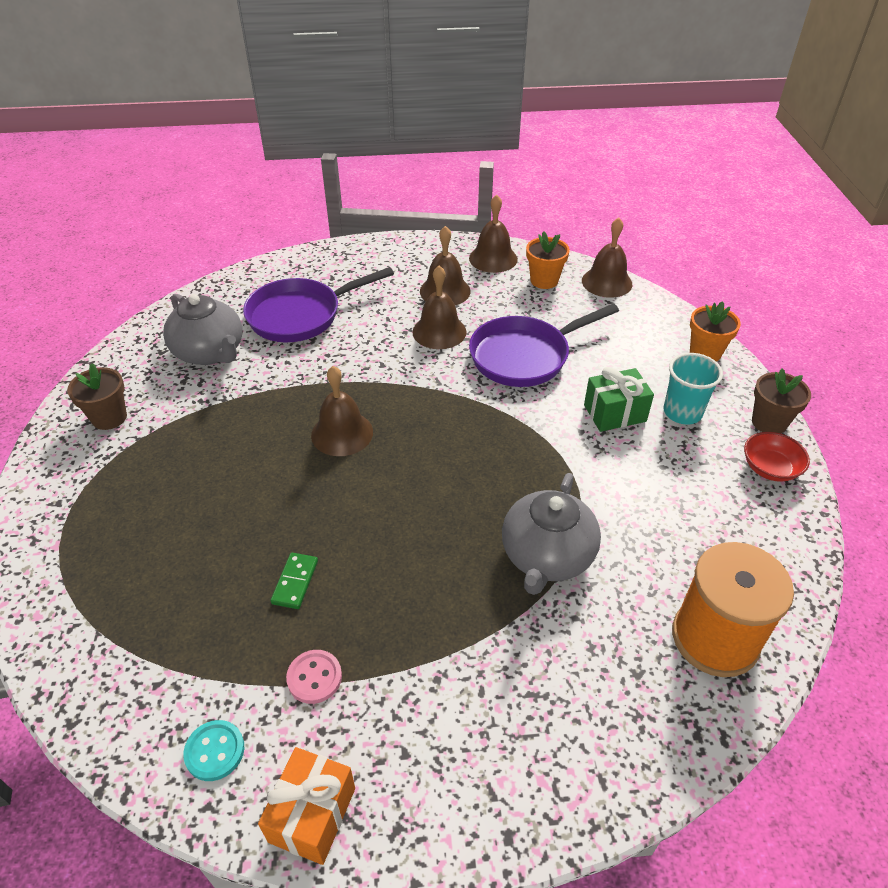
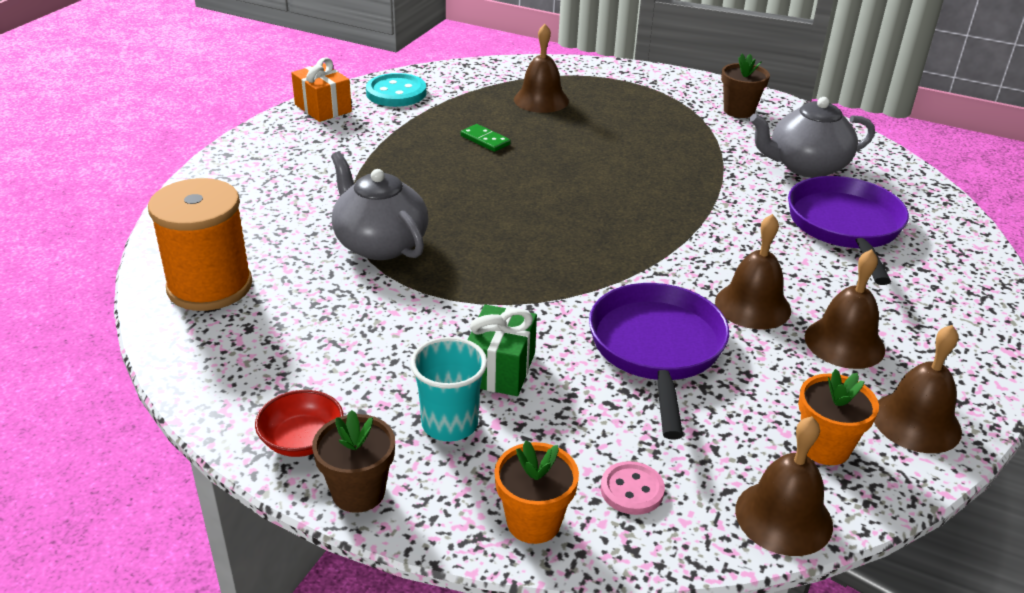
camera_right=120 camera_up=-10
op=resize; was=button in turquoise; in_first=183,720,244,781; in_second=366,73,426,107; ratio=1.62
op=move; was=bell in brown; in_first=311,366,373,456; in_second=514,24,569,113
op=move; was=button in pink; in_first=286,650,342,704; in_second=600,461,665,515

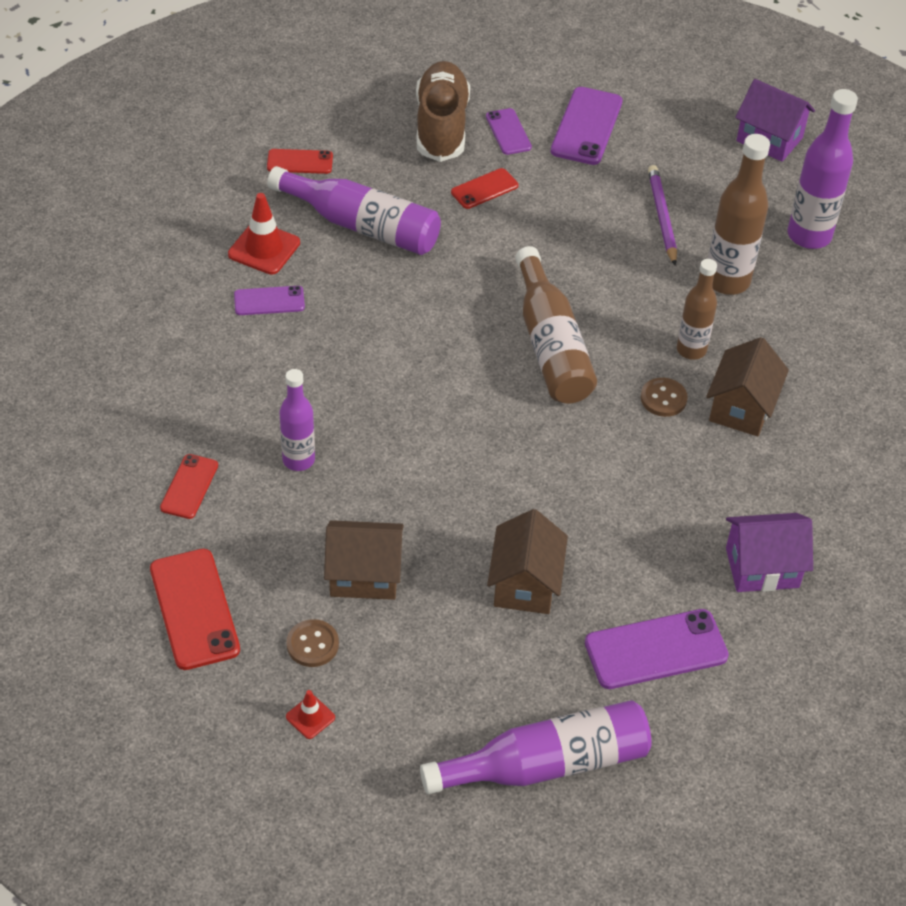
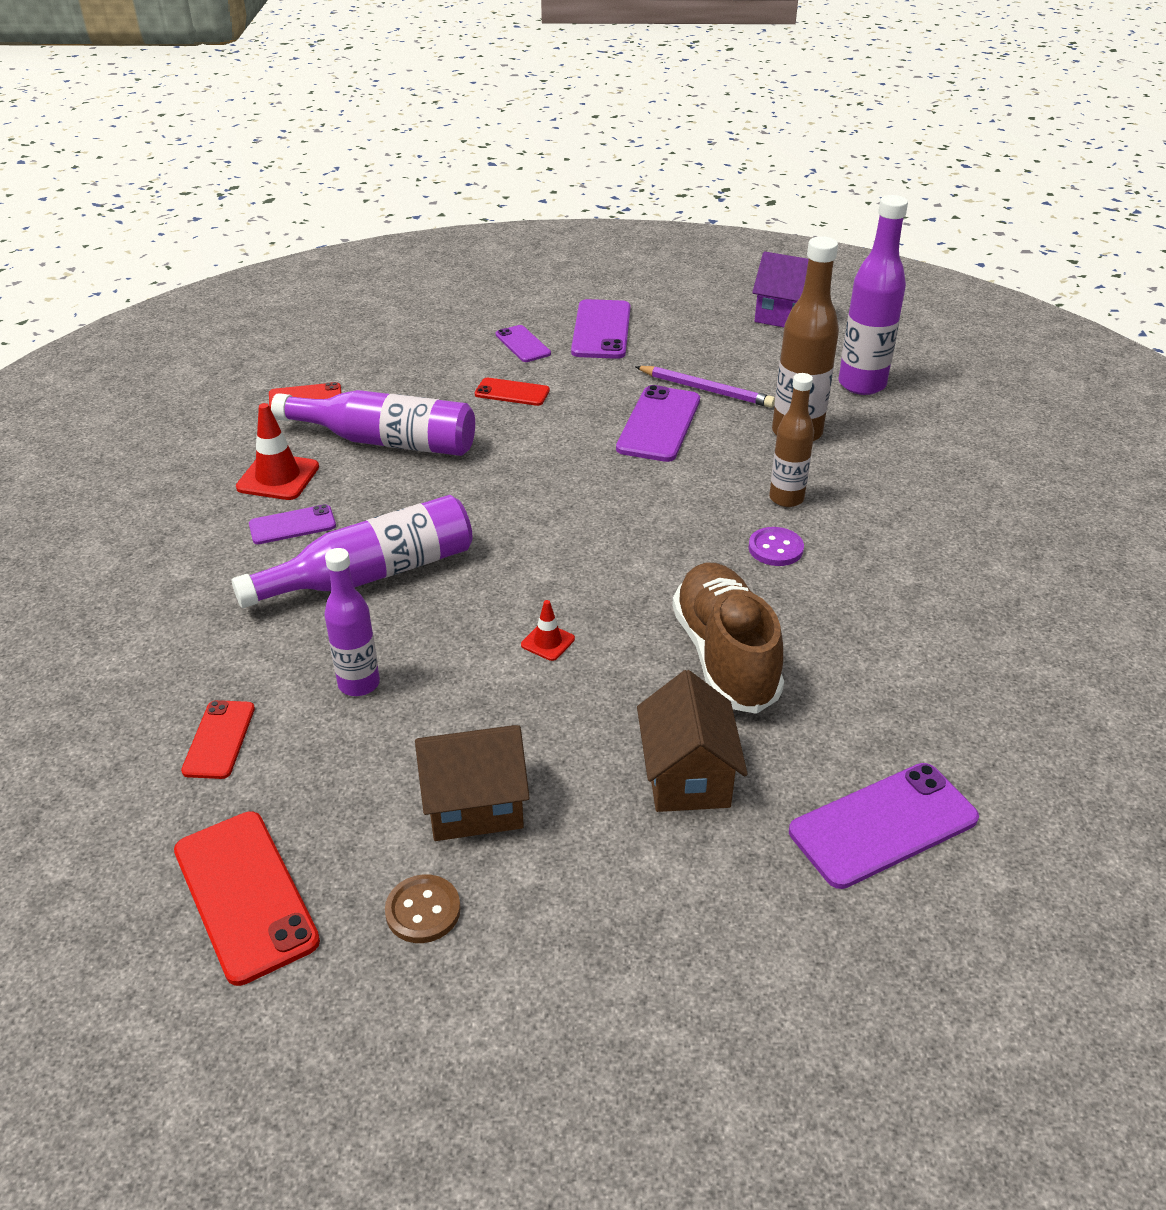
camera_right=-10 camera_up=-10
op=move; was=bottle in purple; in_first=420,700,652,794; in_second=232,495,472,608
op=rotate; was=phone in red; in_first=451,168,518,209; in_second=475,378,550,406; clockwise=60
op=move; was=traffic cone in red; in_first=286,690,335,739; in_second=521,600,575,661
op=insert; now=phone in purple; in_second=616,385,700,462
op=rotate; was=pencil in purple; in_first=648,165,677,266; in_second=635,366,775,408; clockwise=135
op=move; was=shoe in brown; in_first=416,61,470,162; in_second=672,563,784,714
op=recolor; was=button in brown; now=button in purple; in_first=640,378,688,417; in_second=749,527,804,566
op=delete; was=bottle in brown; in_first=515,246,597,403
op=delete; was=house in brown; in_first=706,337,789,436
op=delete; was=house in purple; in_first=726,513,813,592

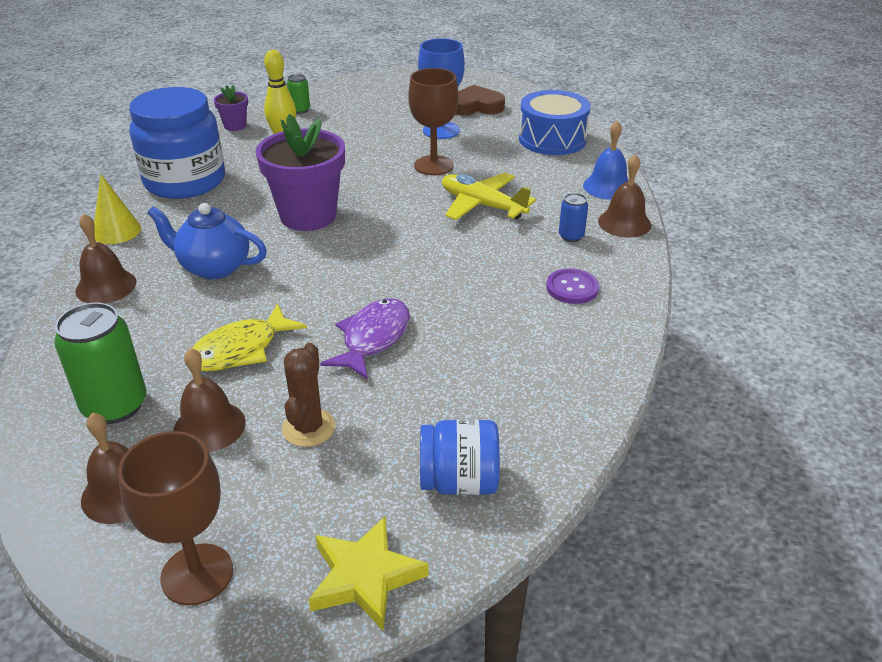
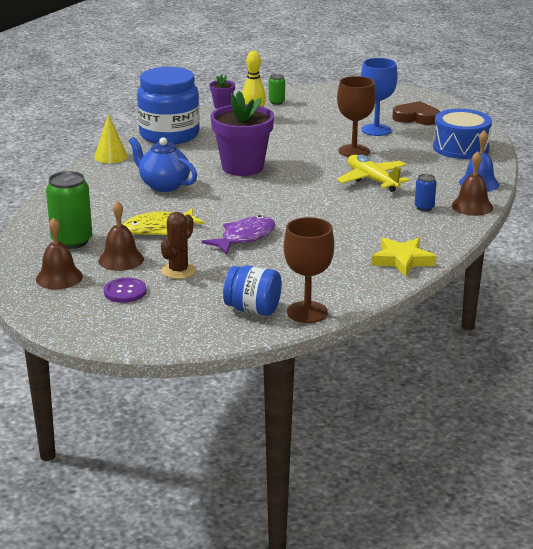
camera_right=20 camera_up=-10
op=move; was=button in purple; in_first=546,268,599,304; in_second=104,278,146,303
op=move; was=goblet in brown; in_first=118,431,233,606; in_second=284,217,334,323
op=move; was=star in yellow; in_first=309,516,429,630; in_second=371,238,437,277
op=delete; was=bell in brown; in_first=75,214,136,304

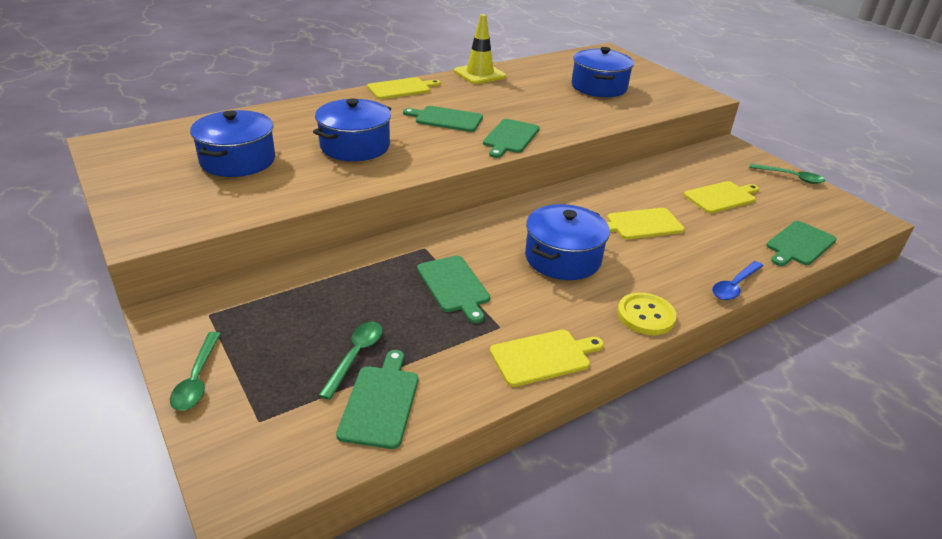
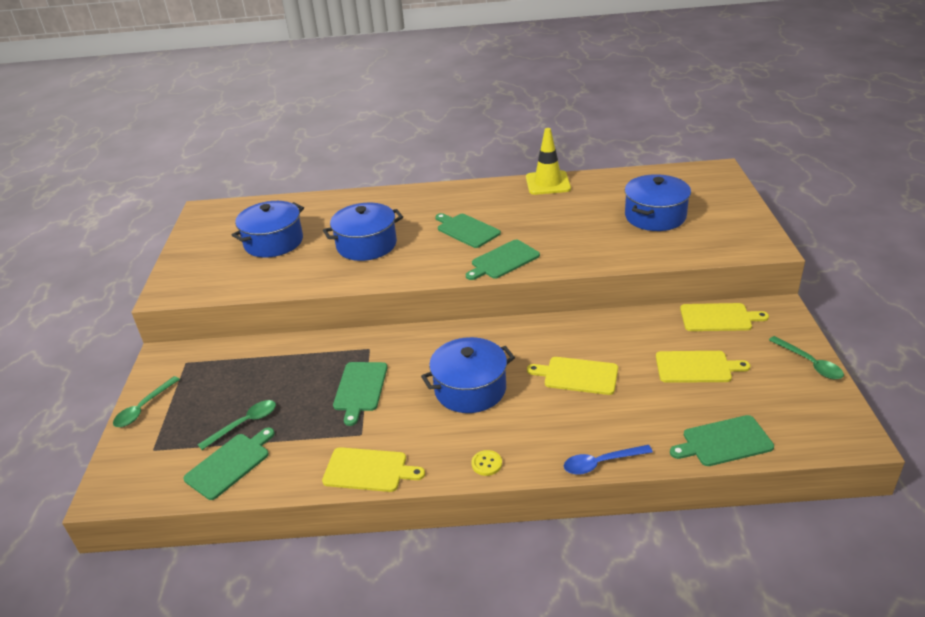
camera_right=35 camera_up=0
op=resize; was=button in yellow; in_first=617,293,677,335; in_second=471,450,502,476; ratio=0.57
op=move; was=cutting board in yellow; in_first=367,77,441,99; in_second=680,303,769,331

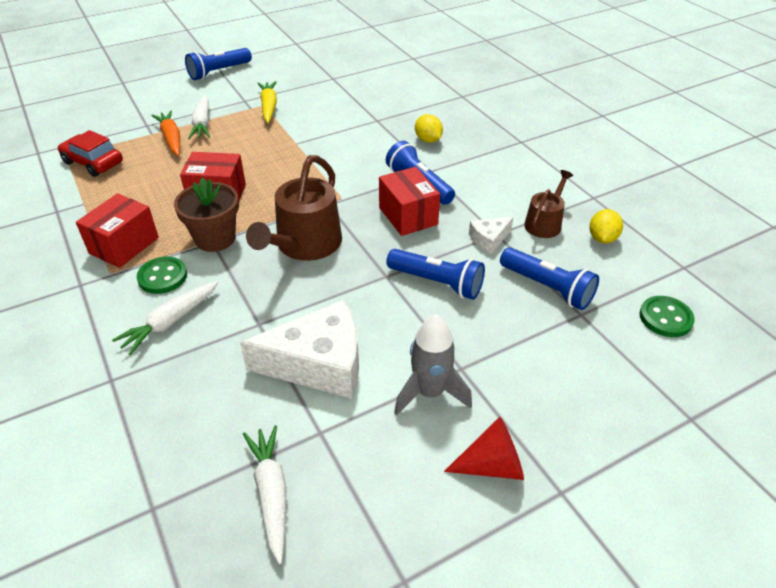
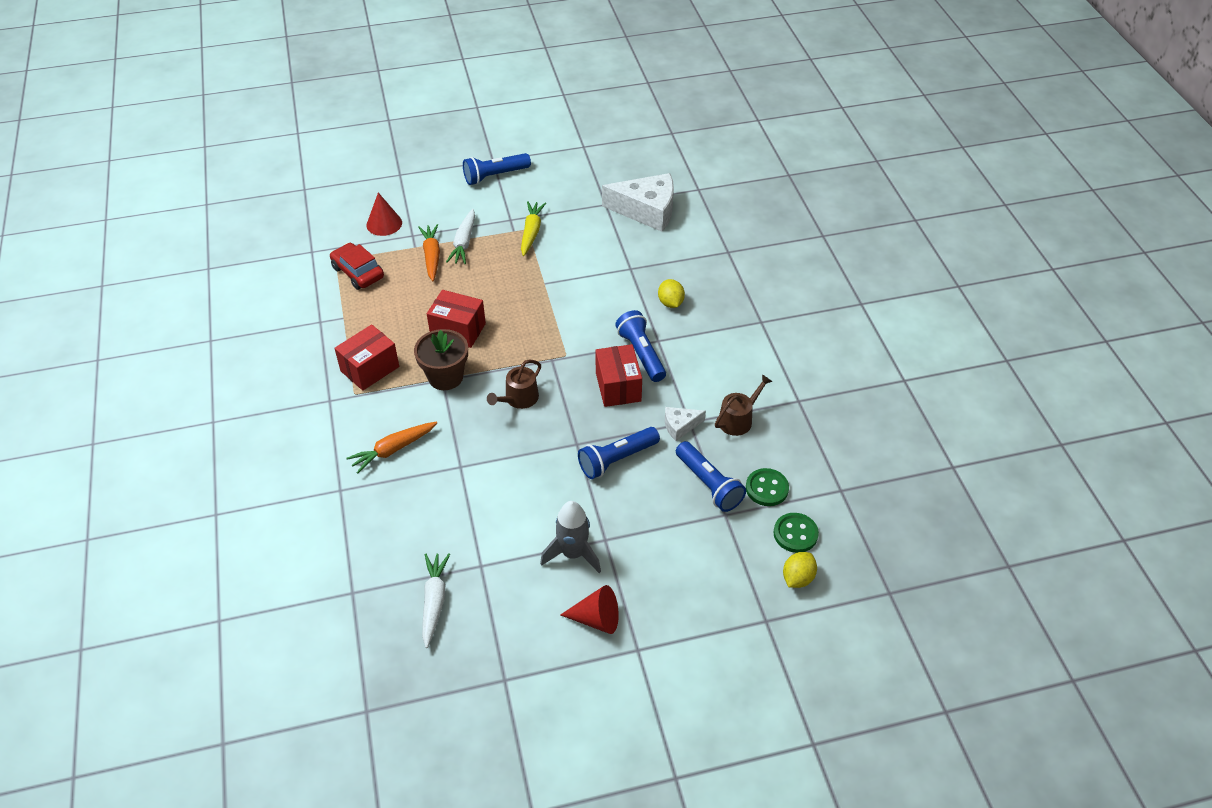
camera_right=15 camera_up=5
op=recolor; was=carrot in white; now=carrot in orange; in_first=112,281,219,355; in_second=346,421,437,474
op=insert; now=cone in red; in_second=366,193,402,236
op=resize; was=watering can in brown; in_first=246,155,342,261; in_second=487,359,541,409; ratio=0.57
op=rotate; was=flashlight in blue; in_first=386,249,485,300; in_second=578,427,660,479; clockwise=105
op=move; was=cheese in white; in_first=240,300,359,399; in_second=602,173,674,232
op=move; was=button in green; in_first=137,256,187,294; in_second=746,468,789,506
op=move; was=lemon in yellow; in_first=589,209,623,244; in_second=783,552,817,588

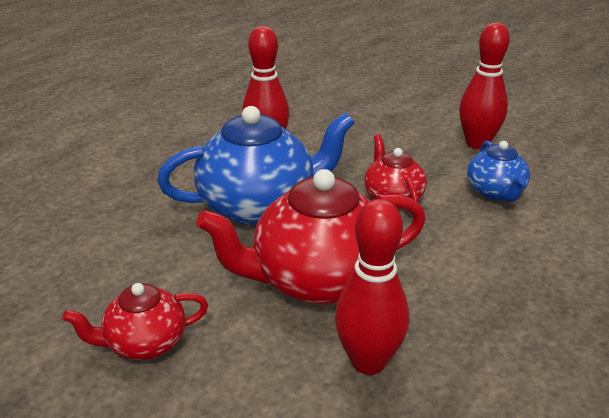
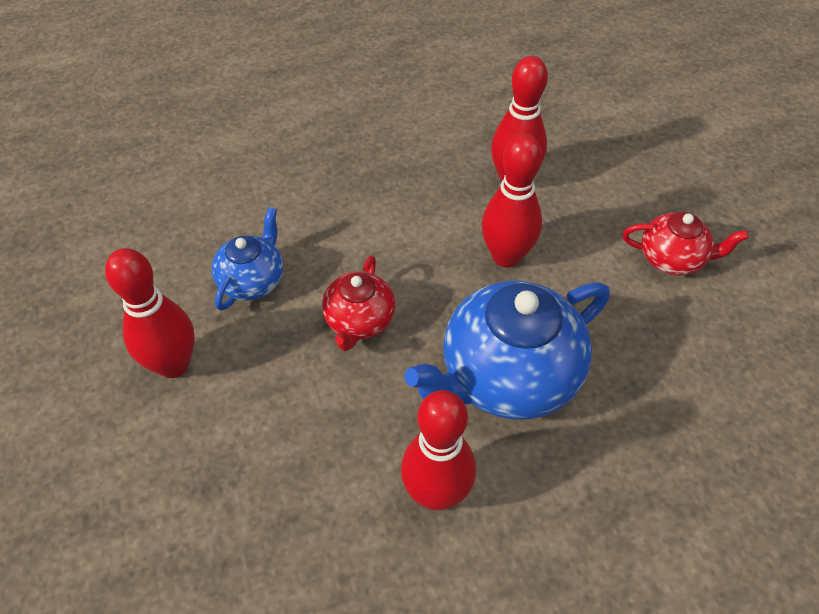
camera_right=-150 camera_up=20
op=rotate; was=teapot in blue; in_first=157,106,355,225; in_second=404,281,610,419; clockwise=-45
op=replace; was=teapot in red; now=bowling pin in red; in_first=196,169,426,305; in_second=481,134,543,268

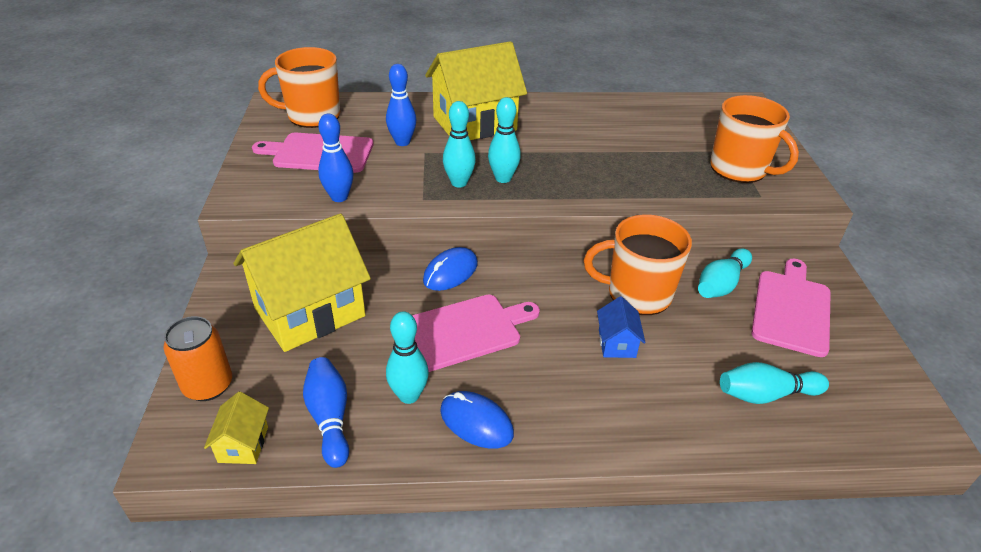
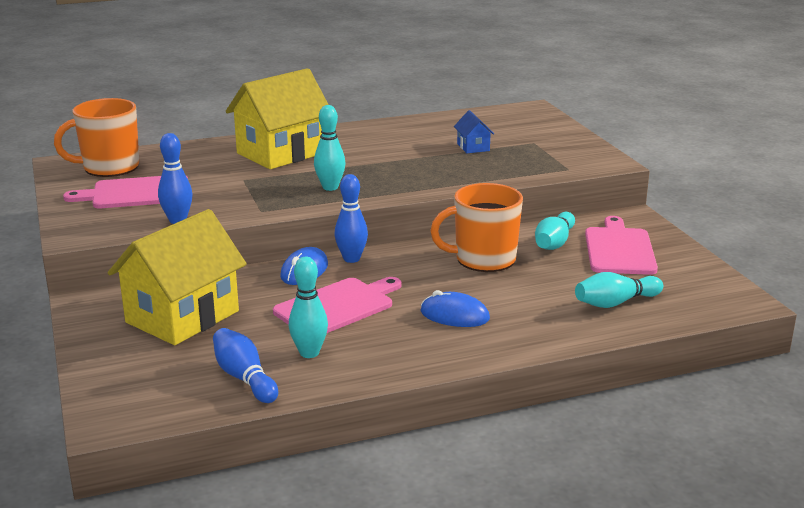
camera_right=-15 camera_up=-15
op=move; was=bowling pin in blue; in_first=386,64,417,146; in_second=335,174,368,263
op=move; was=mouse in blue; in_first=440,391,514,449; in_second=420,290,490,327
op=move; was=house in blue; in_first=597,296,646,358; in_second=454,110,494,153
op=delete; was=can in orange; in_first=163,316,232,401
op=delete; was=house in yellow; in_first=204,392,269,464
op=delete; was=bowling pin in turquoise; in_first=443,101,476,188
op=delete; was=mug in orange; in_first=710,95,799,183

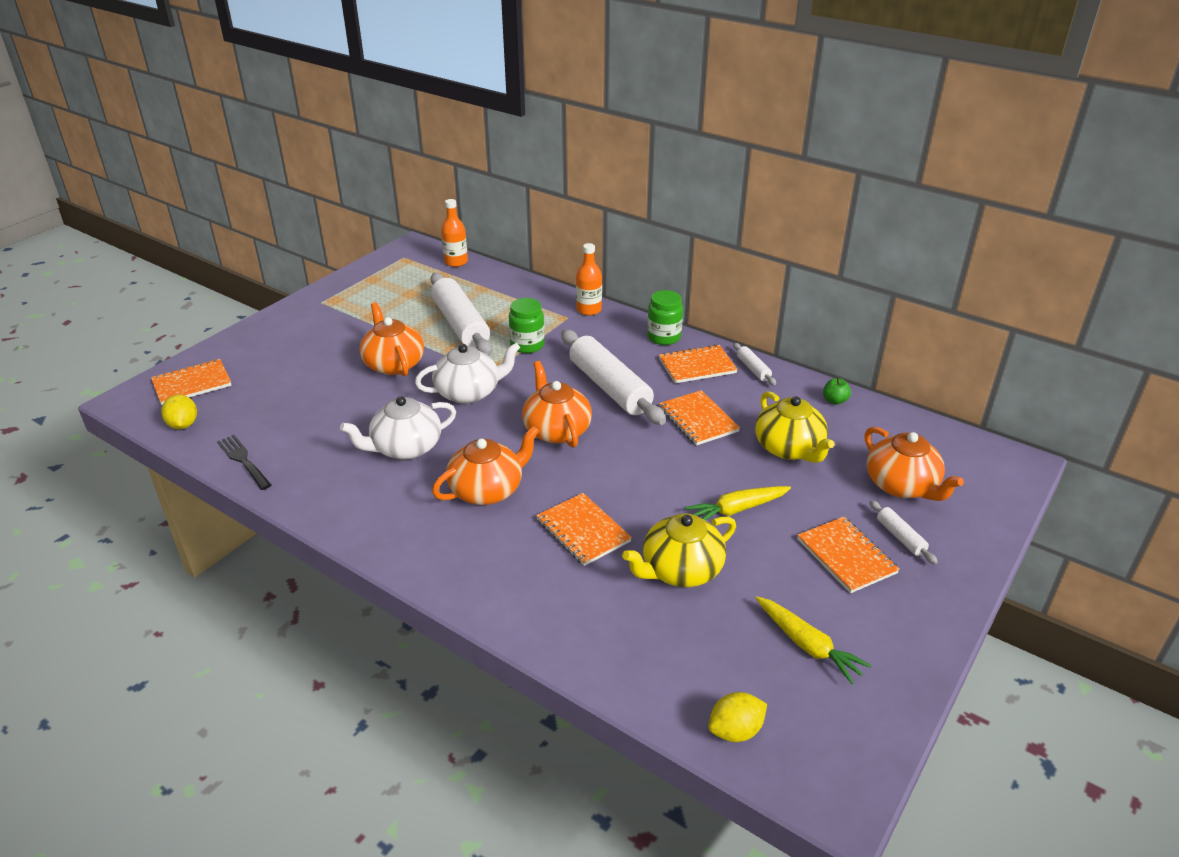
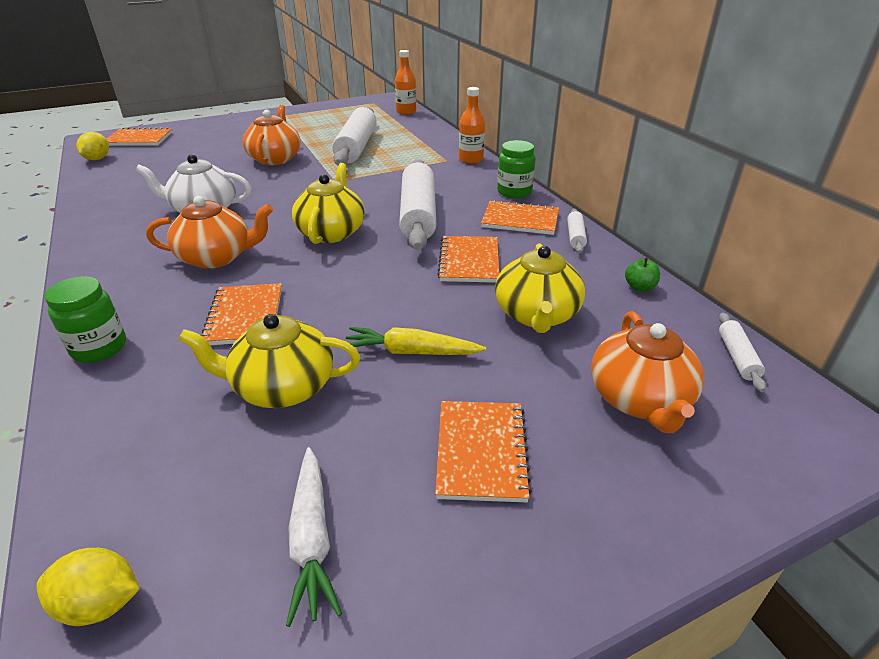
camera_right=30 camera_up=0
op=move; was=jar in green; in_first=509,298,545,353; in_second=44,276,126,363
op=recolor; was=carrot in yellow; now=carrot in white; in_first=755,596,872,684; in_second=286,447,342,627
op=recolor; was=teapot in orange; now=teapot in yellow; in_first=522,361,592,448; in_second=292,163,365,244
op=move; was=rolling pin in white; in_first=869,500,938,564; in_second=719,313,766,392
op=delete; was=fork in black; in_first=217,435,272,490
op=delete; was=teapot in white; in_first=415,343,520,404

